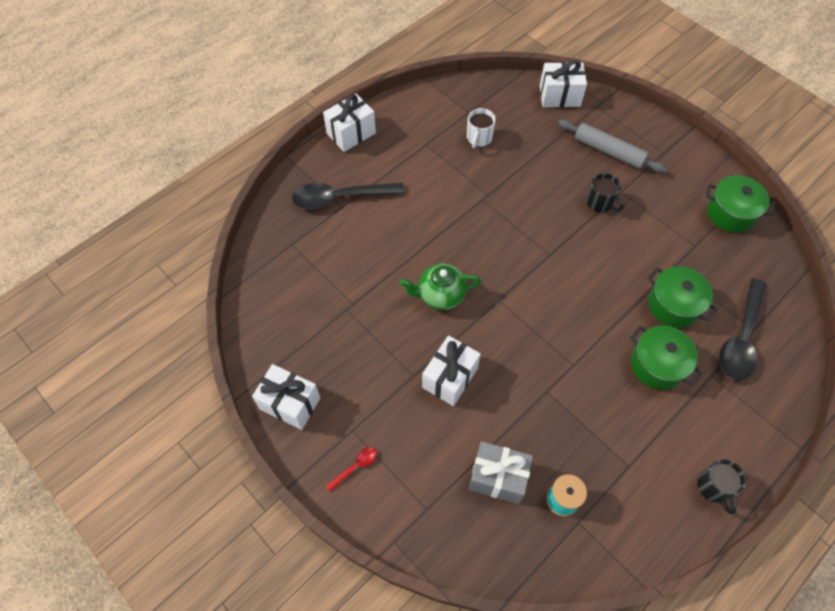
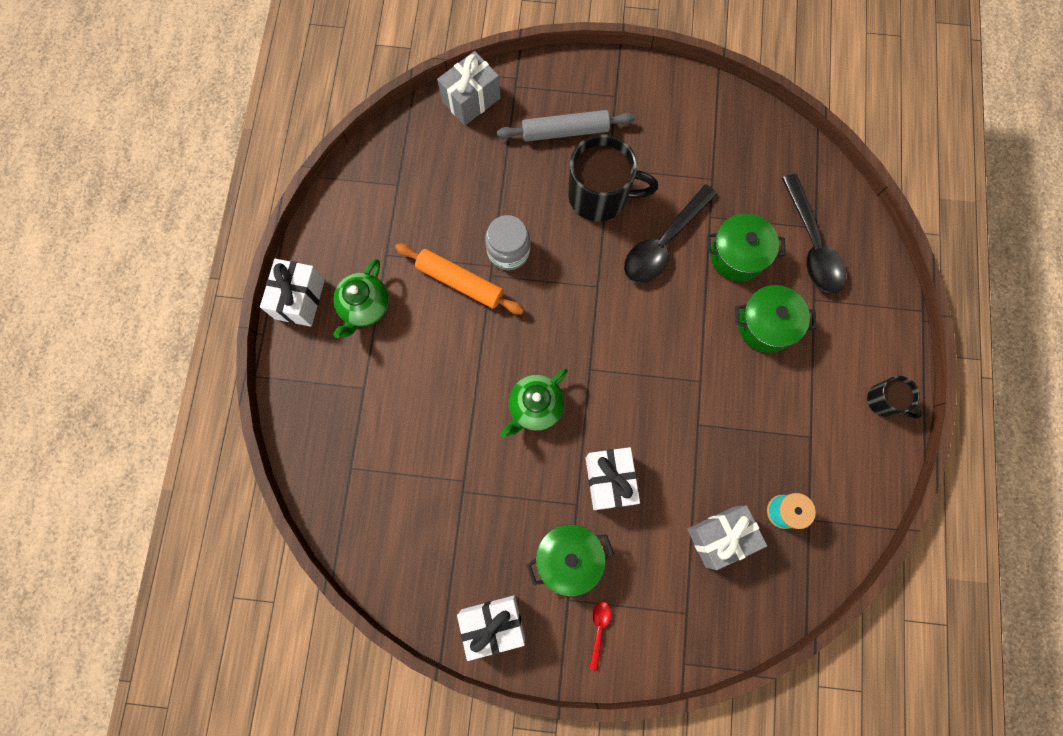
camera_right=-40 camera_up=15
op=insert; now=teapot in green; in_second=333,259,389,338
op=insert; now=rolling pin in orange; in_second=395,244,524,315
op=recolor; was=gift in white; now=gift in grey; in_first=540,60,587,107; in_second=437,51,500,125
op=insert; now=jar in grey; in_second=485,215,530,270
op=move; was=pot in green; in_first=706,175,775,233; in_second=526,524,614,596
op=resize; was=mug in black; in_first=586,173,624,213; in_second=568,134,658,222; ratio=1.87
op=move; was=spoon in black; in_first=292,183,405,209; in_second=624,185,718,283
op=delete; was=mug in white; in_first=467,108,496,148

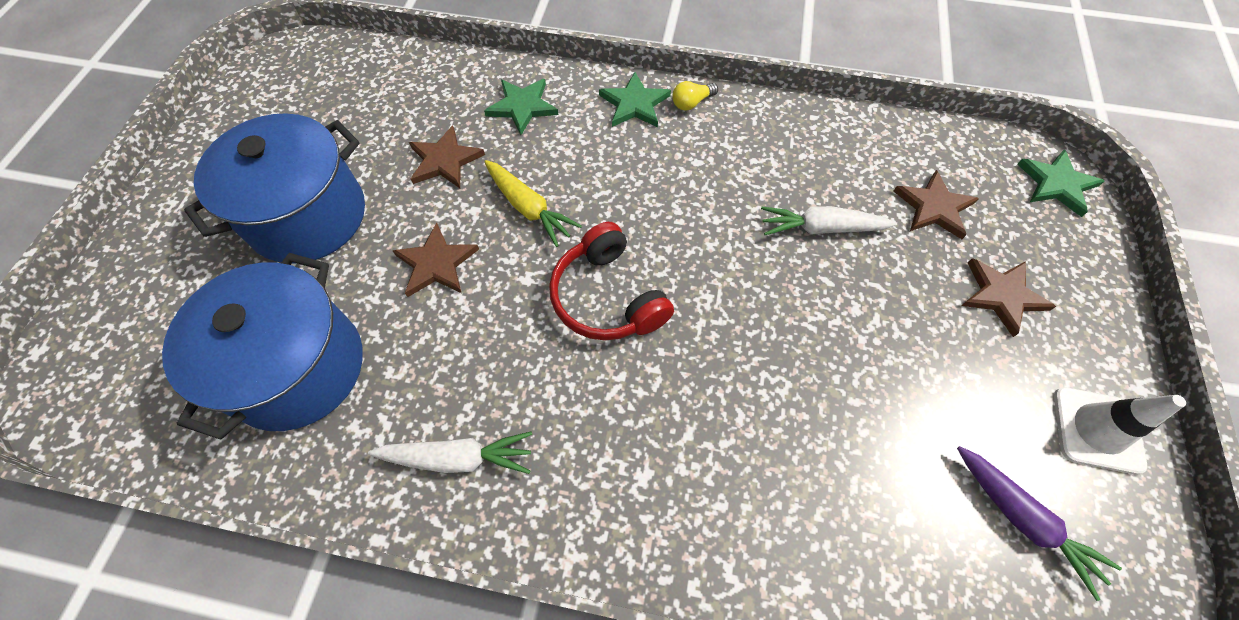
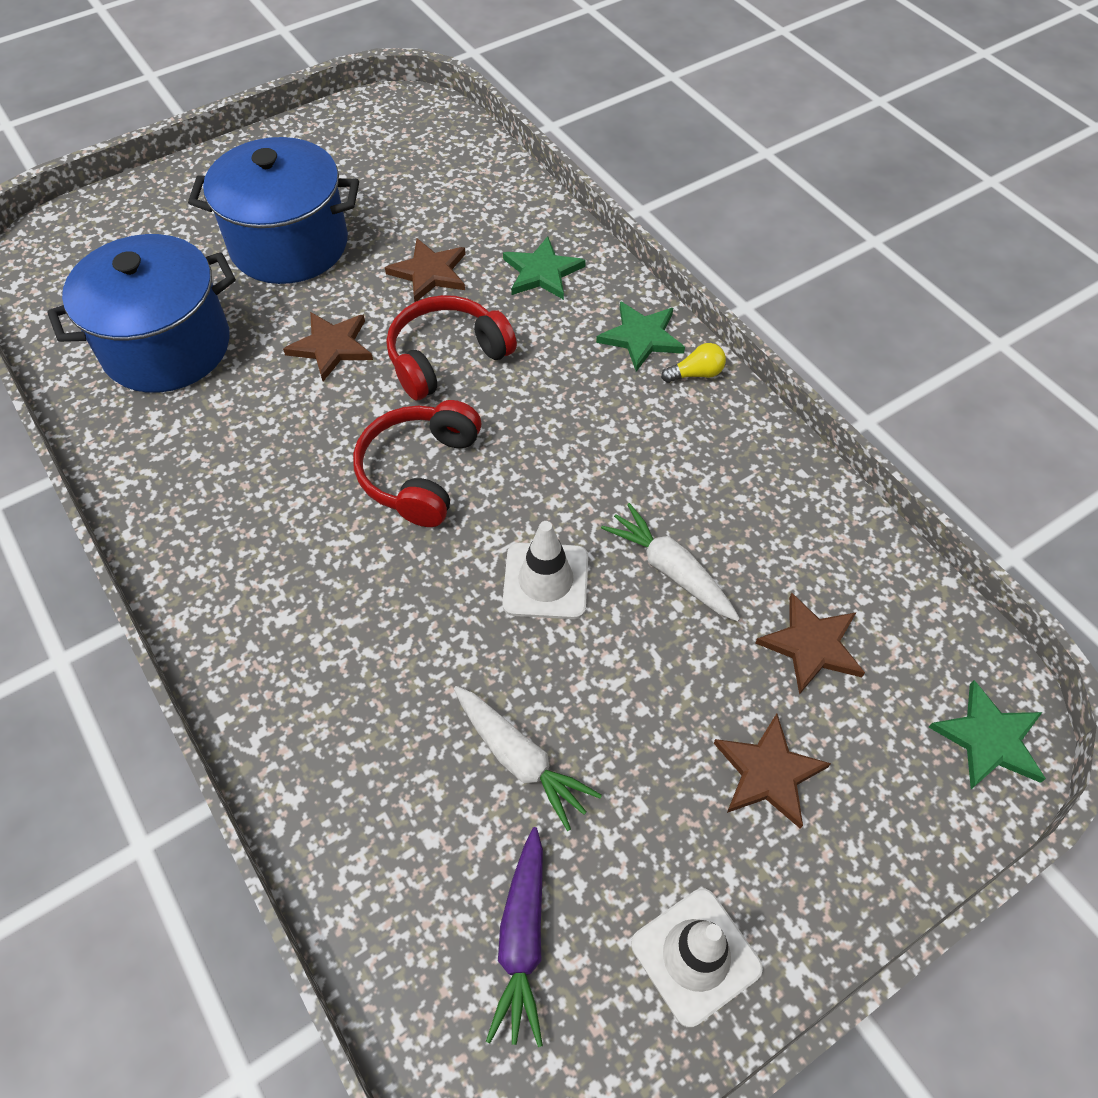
camera_right=45 camera_up=-5
op=replace; was=carrot in yellow; now=headphones in red; in_first=484,160,582,247; in_second=386,295,517,400
op=move; was=carrot in white; in_first=368,431,532,474; in_second=454,686,602,831
op=insert; now=traffic cone in white; in_second=502,521,588,619
op=rotate; was=light bulb in yellow; in_first=672,81,718,111; in_second=661,343,726,383; clockwise=150

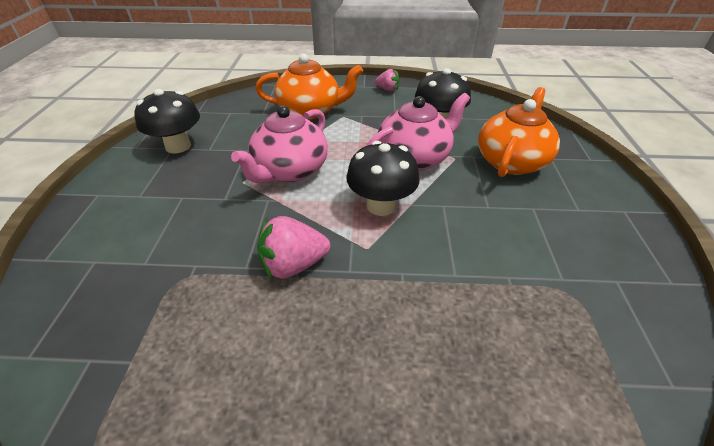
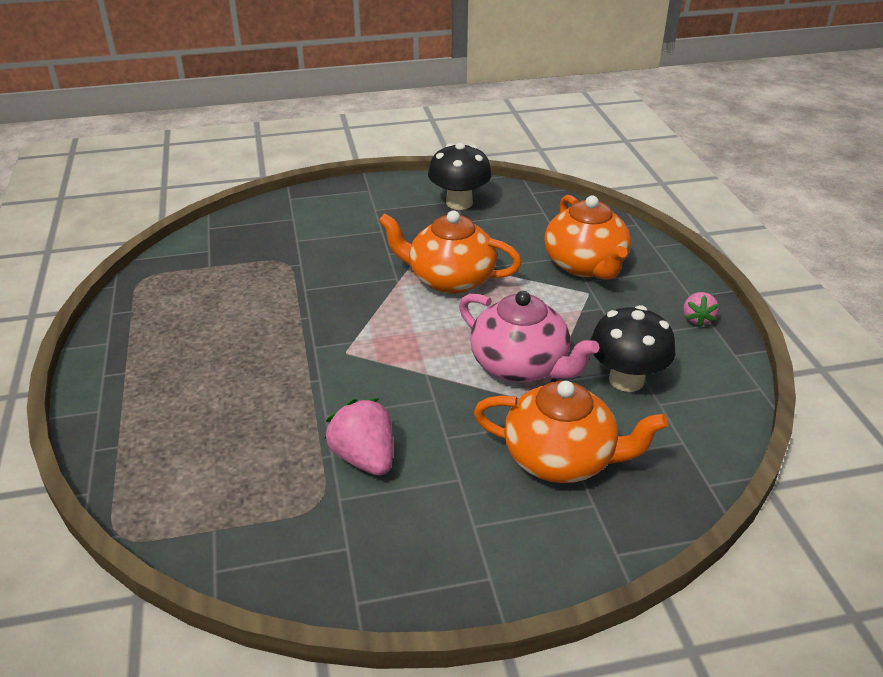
camera_right=75 camera_up=-5
op=move; was=strawberry in pink; in_first=257,216,330,279; in_second=325,398,393,476
op=recolor; was=teapot in pink; now=teapot in orange; in_first=231,105,328,183; in_second=379,210,522,294
op=delete; was=mushroom in black; in_first=346,141,420,216

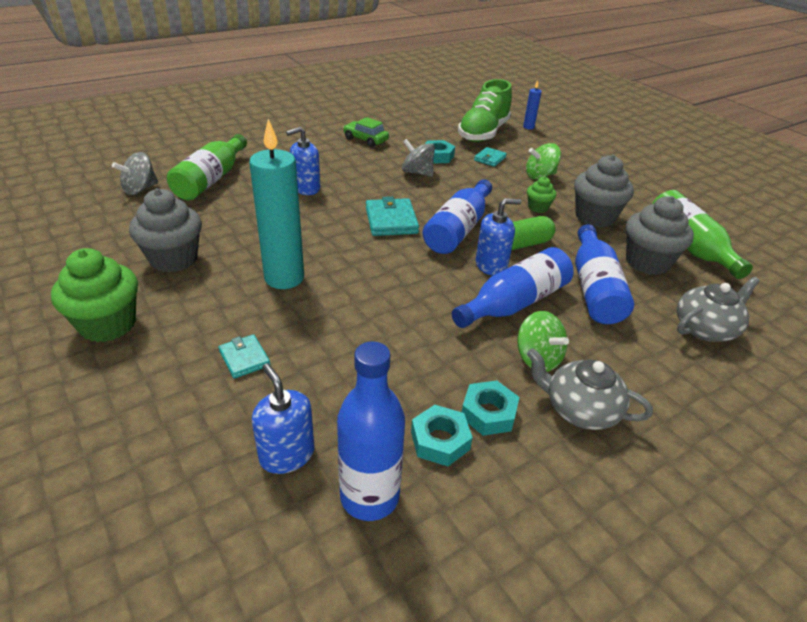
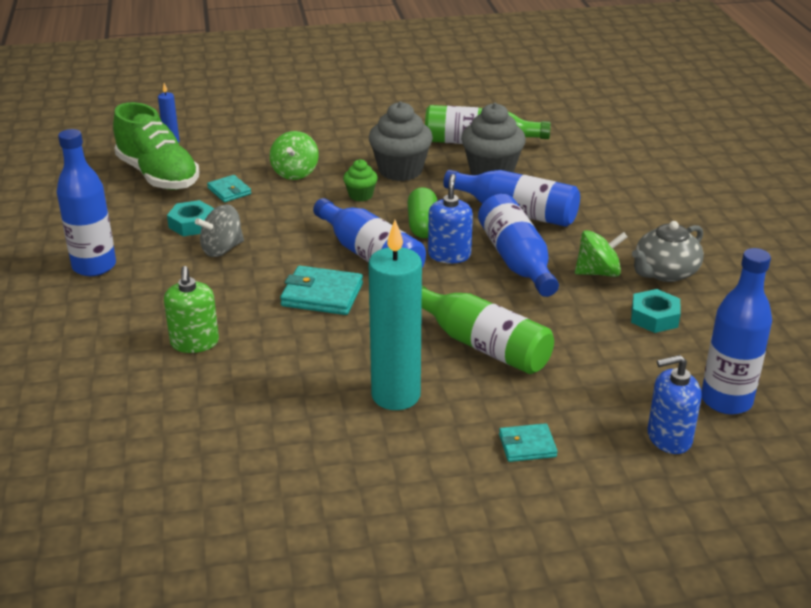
camera_right=-65 camera_up=-5
op=replace; was=car in green; now=bottle in blue; in_first=343,117,389,147; in_second=57,129,116,276
op=recolor; was=soap dispenser in blue; now=soap dispenser in green; in_first=286,127,320,195; in_second=164,266,219,353
op=move; was=bottle in green; in_first=167,134,247,200; in_second=422,286,554,374
op=delete; was=cupcake in green; in_first=51,248,138,342
op=delete; was=spinning top in grey; in_first=112,152,158,195
op=delete; was=cupcake in grey; in_first=129,188,202,273
op=delete; was=nut in turquoise; in_first=411,405,473,466
op=delete; was=teapot in grey; in_first=677,277,760,342

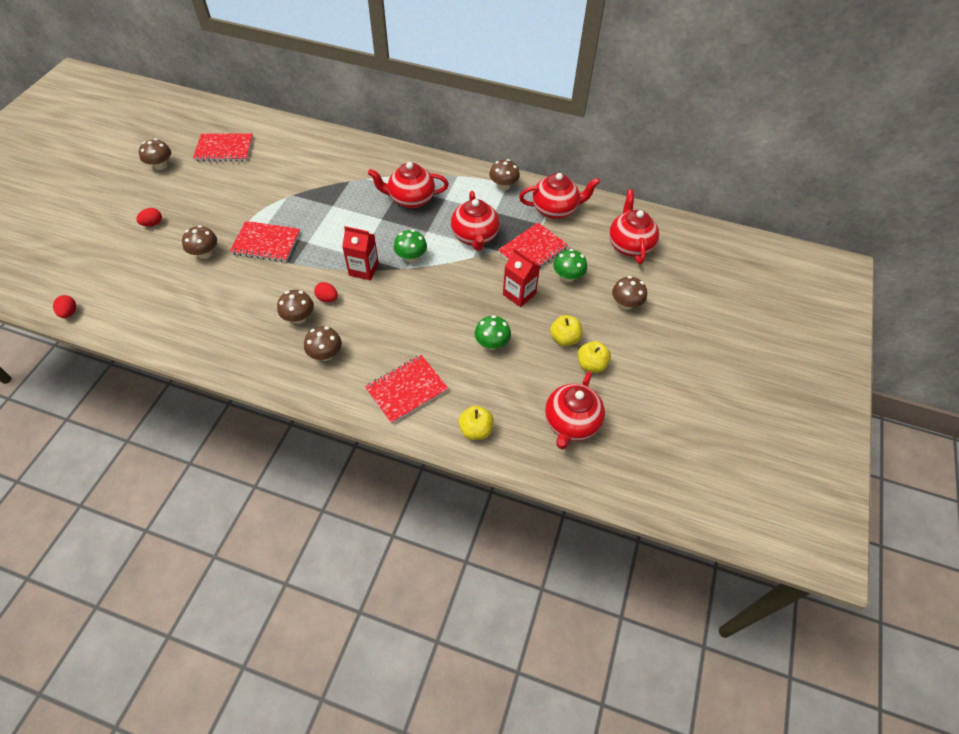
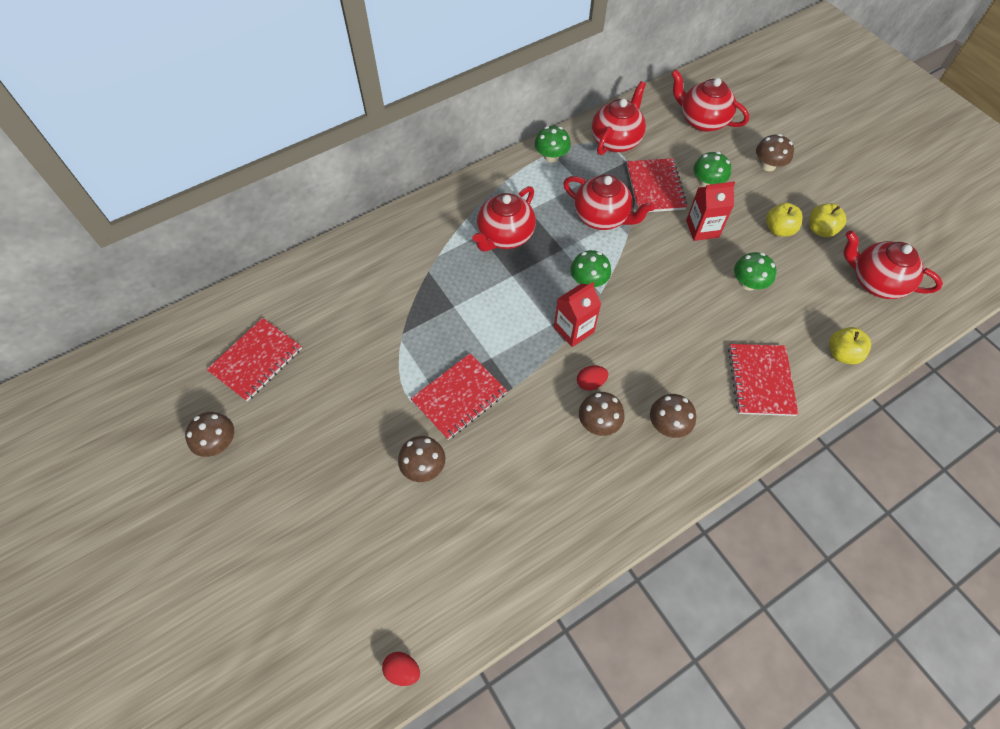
camera_right=-50 camera_up=5
op=recolor; was=mushroom in brown; now=mushroom in green; in_first=489,159,520,190; in_second=535,126,571,163
op=rotate; was=teapot in red; in_first=545,371,605,450; in_second=843,231,943,299; clockwise=150
op=delete; was=egg in red; in_first=136,208,162,227

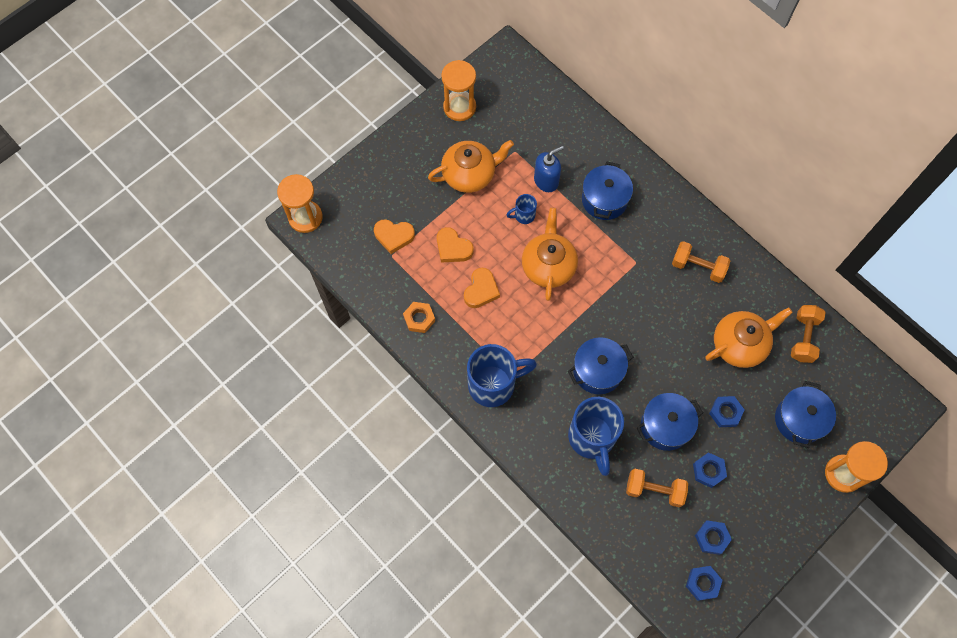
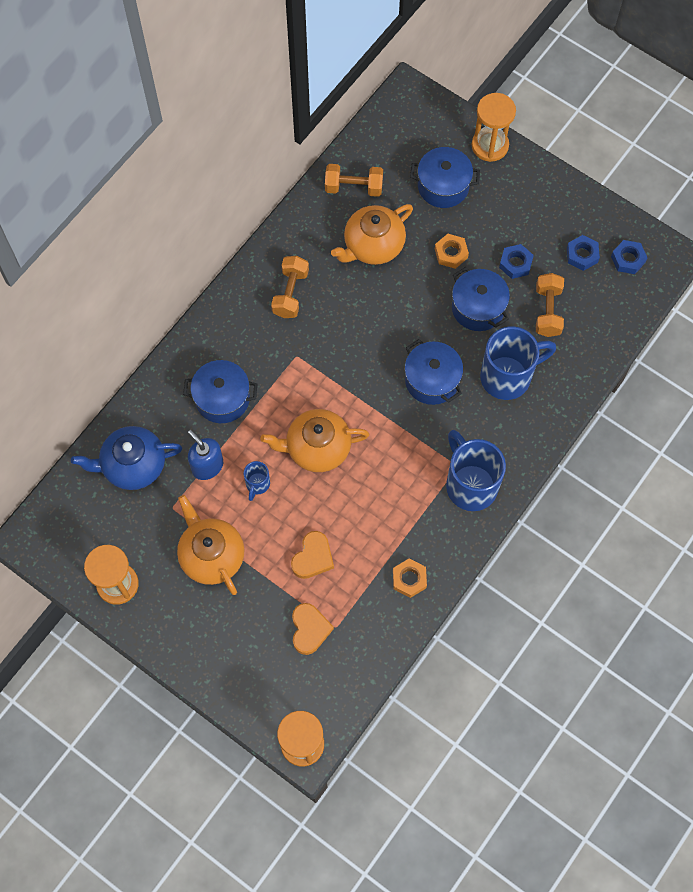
camera_right=-100 camera_up=0
op=insert; now=teapot in blue; in_second=71,426,182,490
op=rotate; was=mug in blue; in_first=507,194,537,224; in_second=244,461,270,501; clockwise=45
op=rotate; was=teapot in orange; in_first=705,307,793,368; in_second=331,204,413,265; clockwise=-90
op=recolor; was=nut in blue; now=nut in orange; in_first=709,396,744,427; in_second=435,234,469,269
op=delete; was=heart in orange; in_first=464,268,500,308

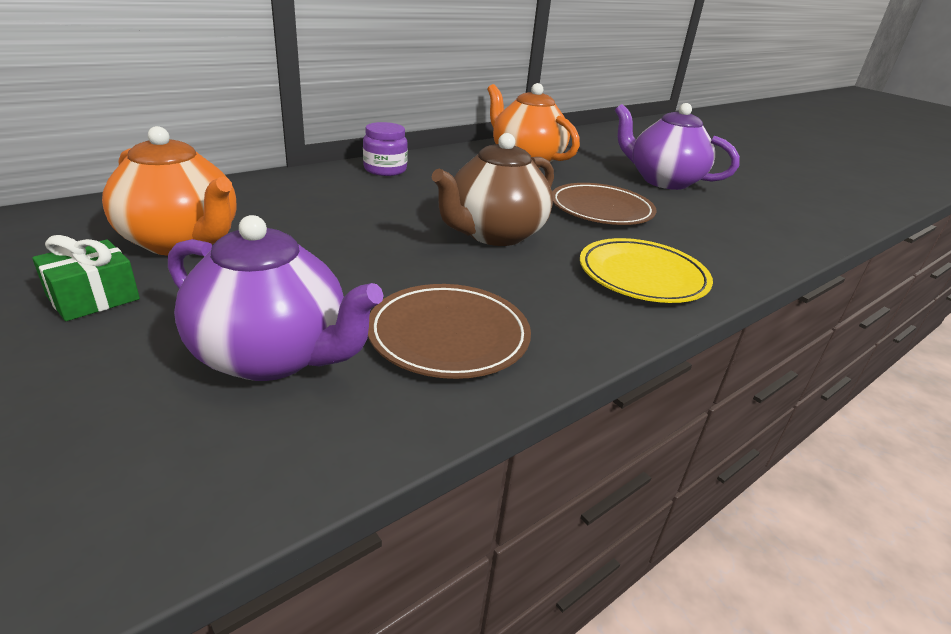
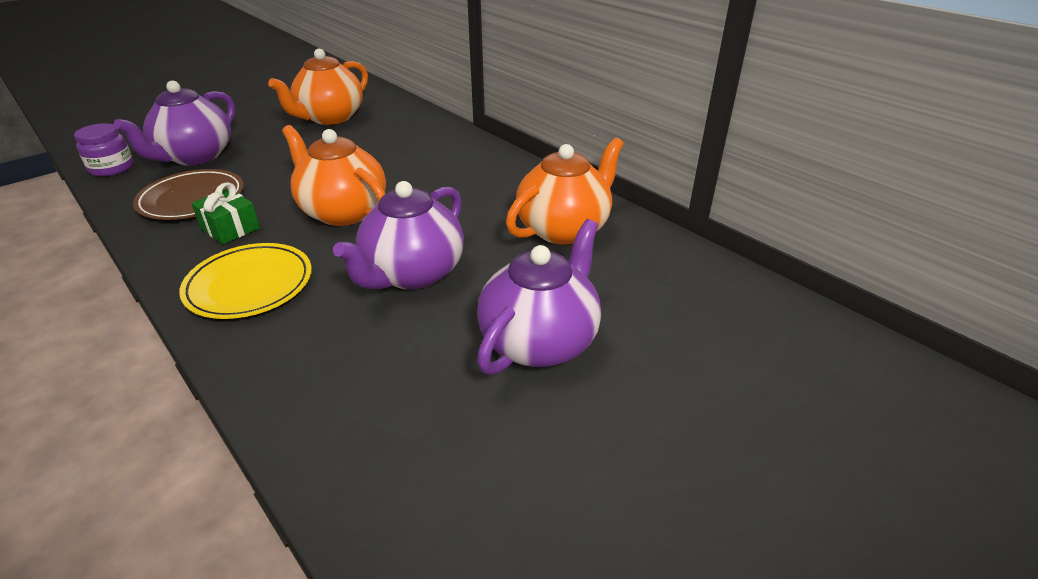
camera_right=90 camera_up=5
op=move; was=jar in purple; in_first=363,122,408,176; in_second=74,123,133,177
op=move; was=gift in green; in_first=32,235,140,321; in_second=191,182,260,244
op=recolor; was=teapot in brown; now=teapot in orange; in_first=432,133,554,246; in_second=282,125,386,226
op=replace; was=plate in brown; now=teapot in purple; in_first=552,183,656,225; in_second=333,181,464,290

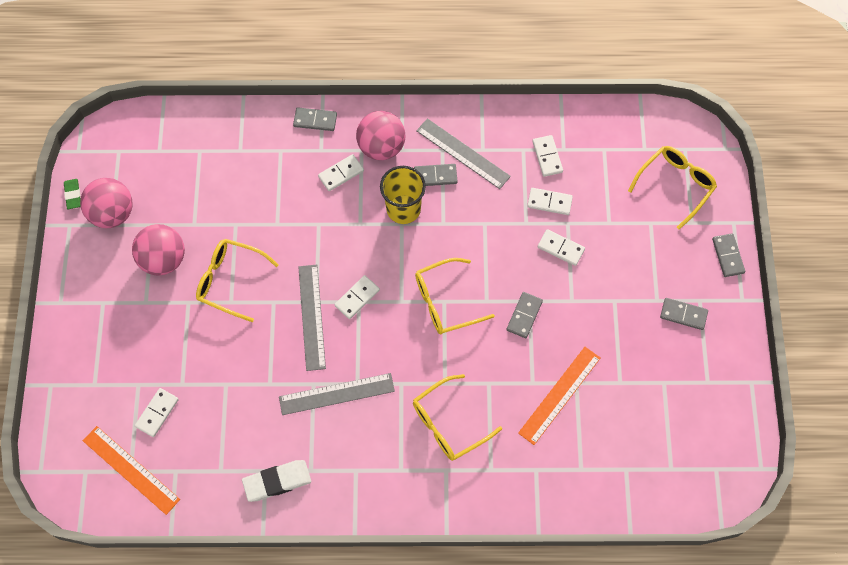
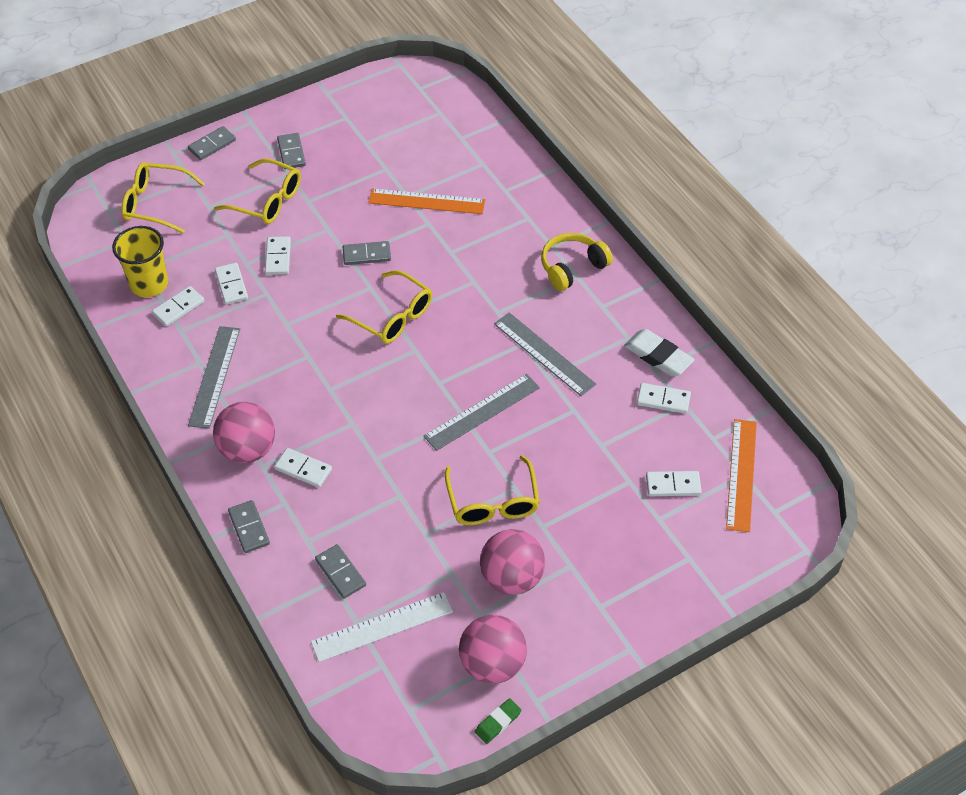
camera_right=-120 camera_up=-15
op=move; was=cup in yellow; in_first=380,166,426,224; in_second=112,226,168,297
op=move; was=glasses in yellow; in_first=413,374,502,461; in_second=214,158,301,224
op=insert; now=ruler in white; in_second=311,592,453,662
op=move; was=domino in grey; in_first=414,164,457,186; in_second=315,544,366,599
op=insert; now=headphones in yellow; in_second=541,233,613,291
op=move; was=domino in white; in_first=334,275,380,319; in_second=637,383,691,414

